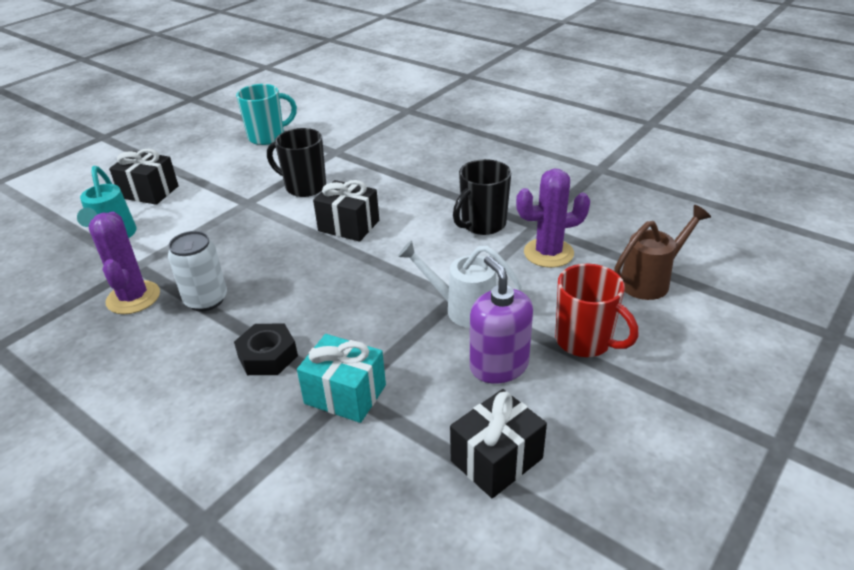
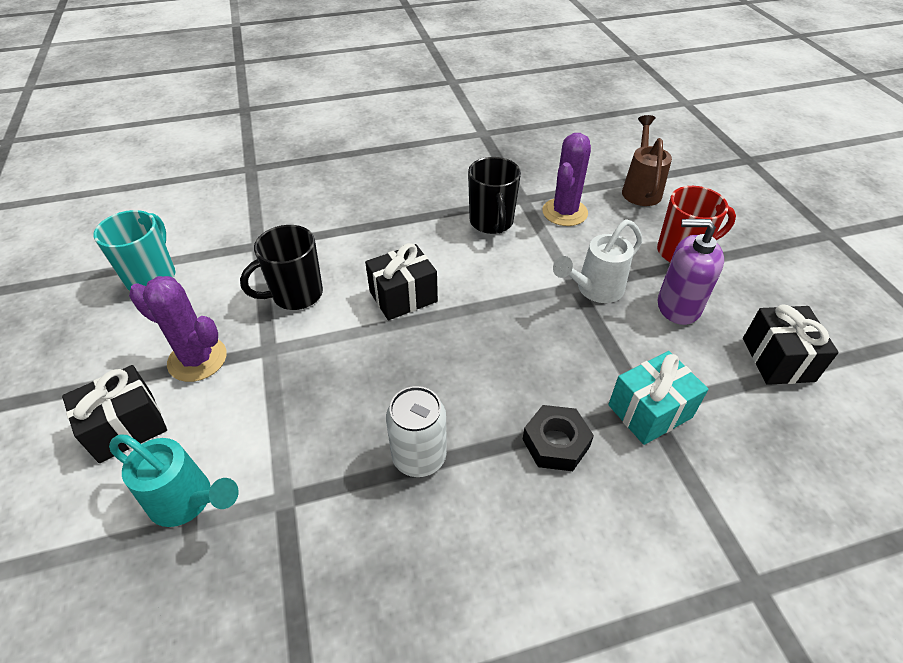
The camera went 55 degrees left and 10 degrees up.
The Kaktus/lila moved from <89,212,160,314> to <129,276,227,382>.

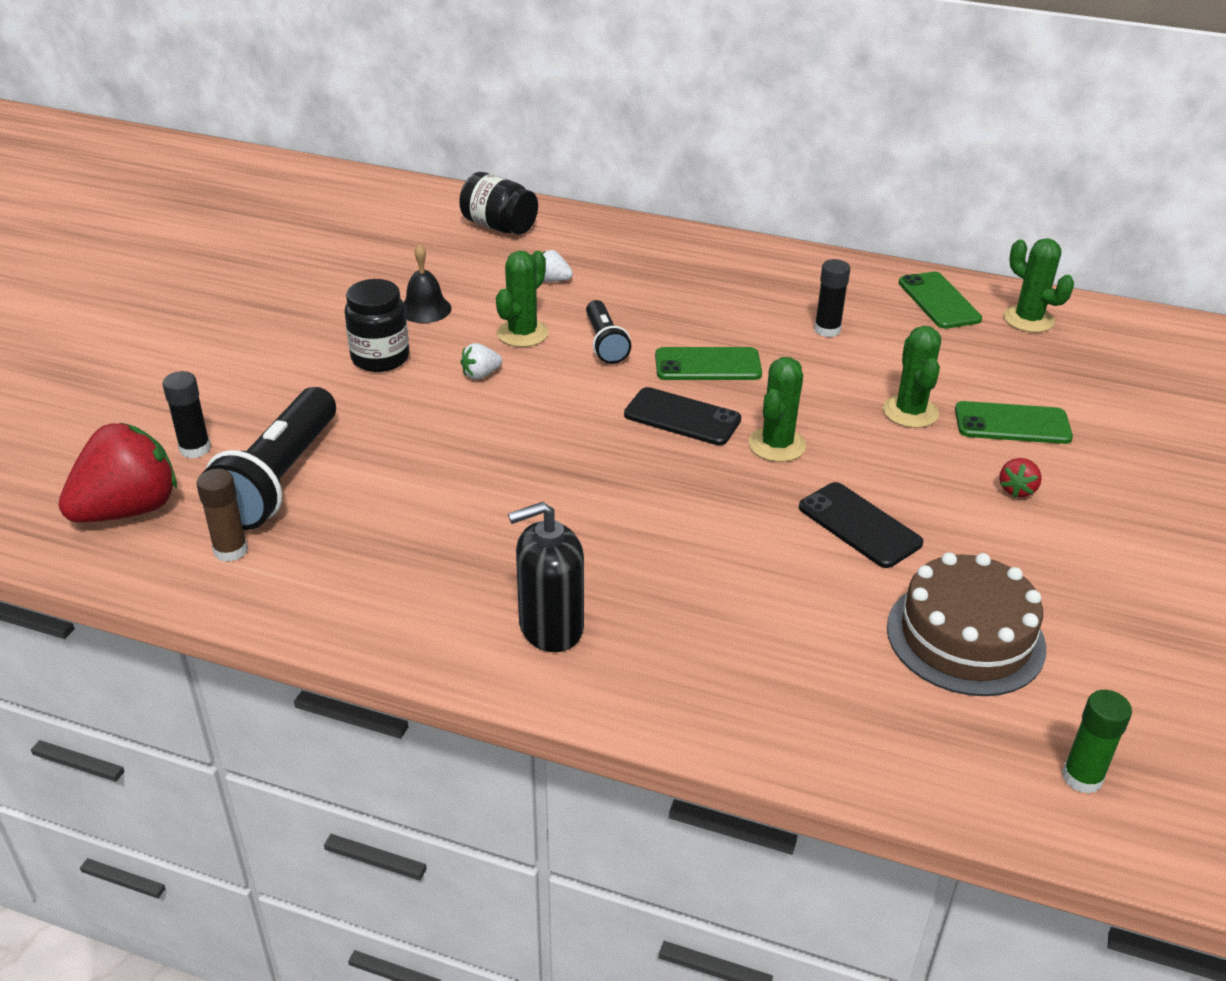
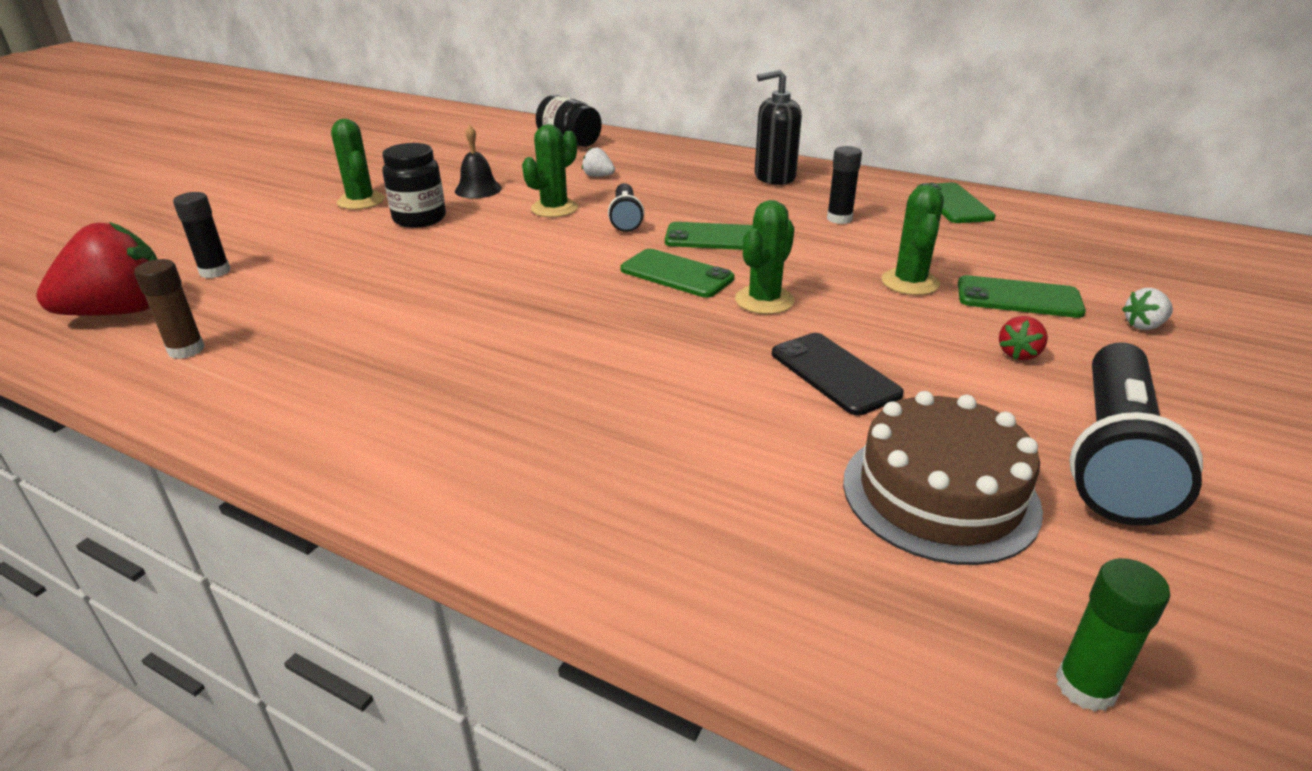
The camera went 10 degrees right and 5 degrees down.
The Taschenlampe/schwarz moved from <198,387,336,530> to <1069,342,1203,526>.
The Erdbeere/weiß moved from <461,343,502,380> to <1122,288,1173,330>.
The Seifenspender/schwarz moved from <508,502,584,652> to <755,69,802,185>.
The Kaktus/grün moved from <1003,238,1074,332> to <331,119,385,210>.
The Handy/schwarz at <624,387,741,445> became the Handy/grün at <620,249,734,298>.

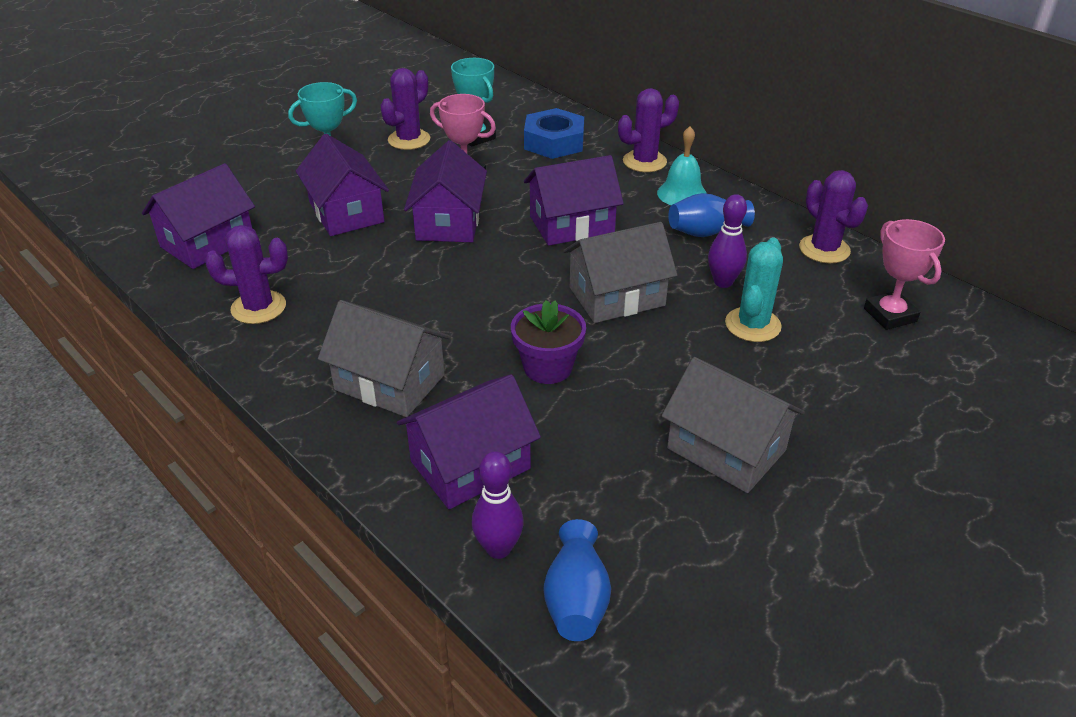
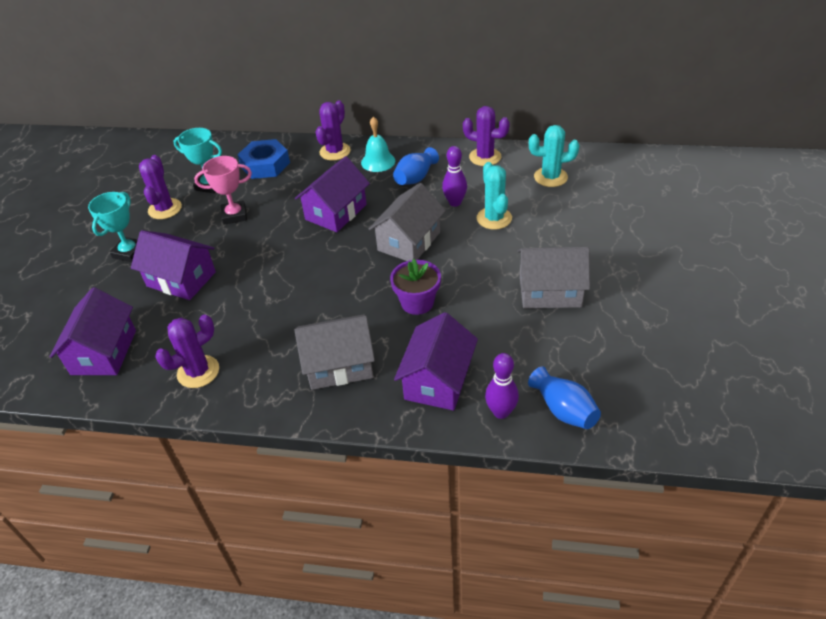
The camera went 35 degrees left and 5 degrees up.
The Haus/lila at <404,140,487,242> disappeared.
The Pokal/rosa at <864,219,945,330> was replaced by the Kaktus/türkis at <529,125,579,187>.

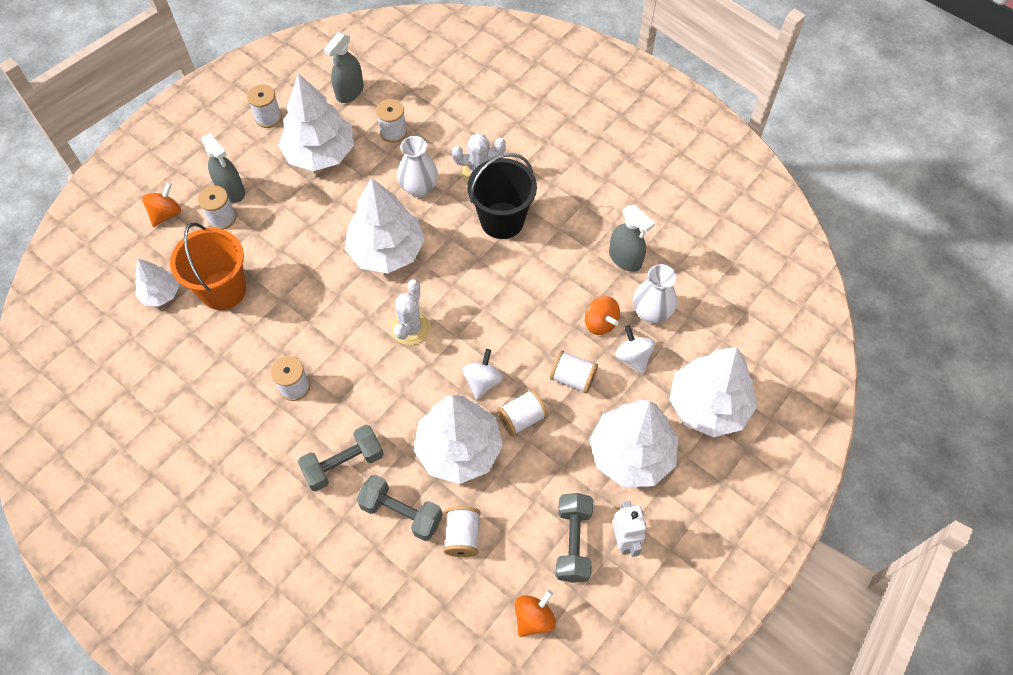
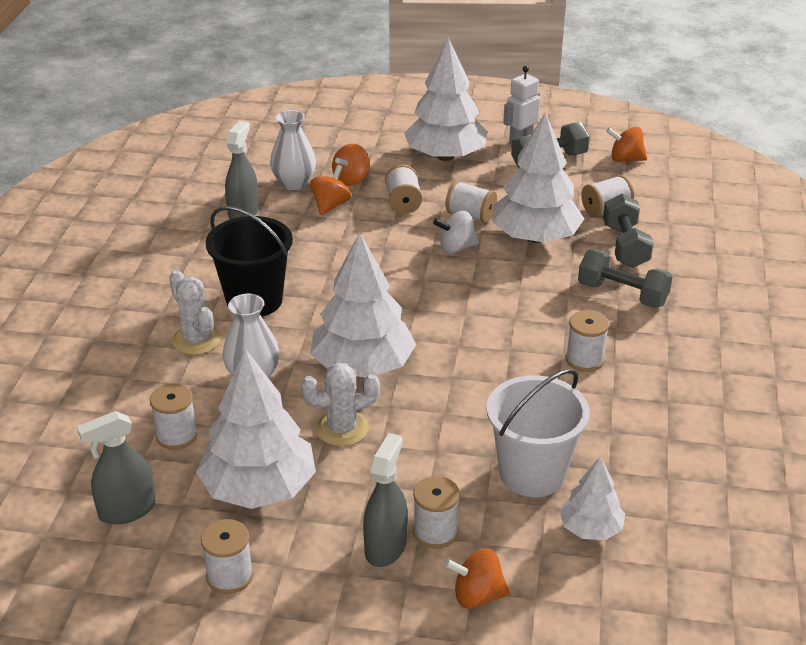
The camera went 120 degrees left and 25 degrees down.
The Baum/weiß at <669,347,757,437> disappeared.
The Kaktus/weiß moved from <391,279,431,345> to <301,363,380,446>.
The Eimer/orange at <170,222,246,310> became the Eimer/weiß at <486,369,590,497>.
The Kreisel/weiß at <615,325,655,374> became the Kreisel/orange at <332,144,370,186>.
The Sprühflasche/grau at <324,32,364,103> turned 150 degrees clockwise.

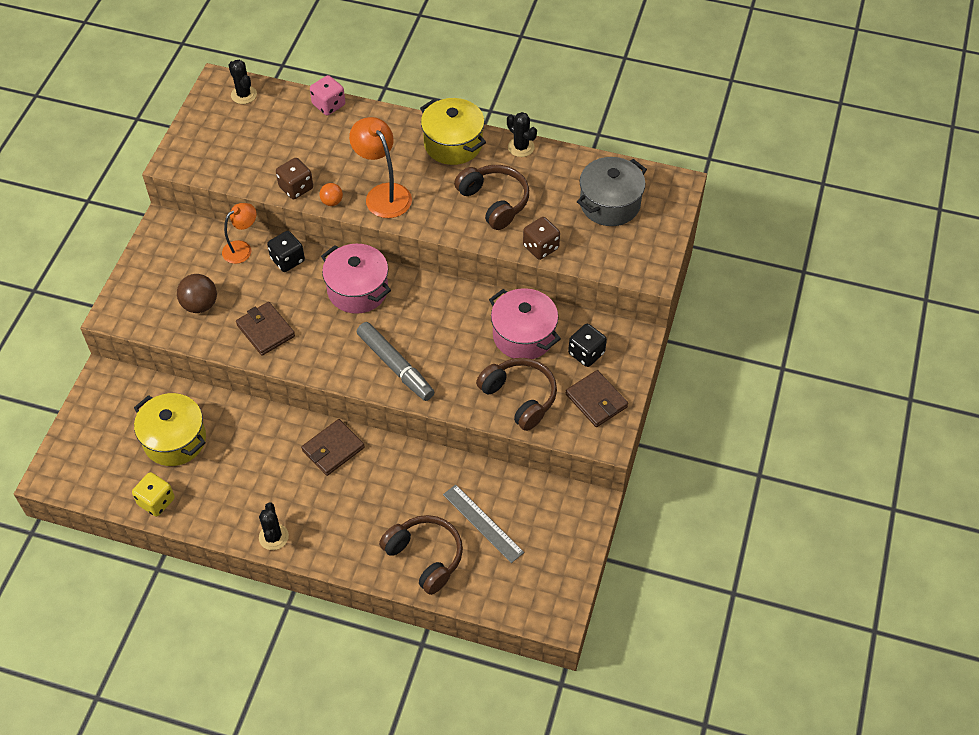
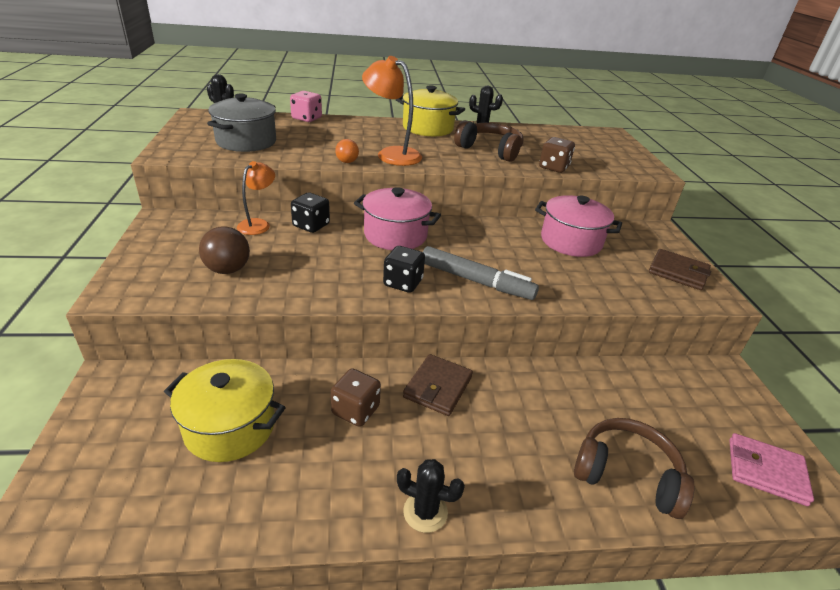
The camera went 25 degrees left and 20 degrees down.
The Spielwürfel/gelb at <132,472,175,517> disappeared.
The Geldbörse/braun at <236,302,295,356> disappeared.
The Lineal/grau at <443,484,524,563> disappeared.
The Kopfhörer/braun at <476,358,557,431> disappeared.
The Geldbörse/rosa at <729,433,814,506> appeared.
The Spielwürfel/braun moved from <276,158,313,199> to <331,368,381,427>.
The Spielwürfel/schwarz moved from <568,324,607,367> to <383,246,425,293>.
The Kochtopf/grau moved from <577,157,647,226> to <207,94,276,152>.
The Kaktus/schwarz at <259,503,289,550> turned 45 degrees counterclockwise.

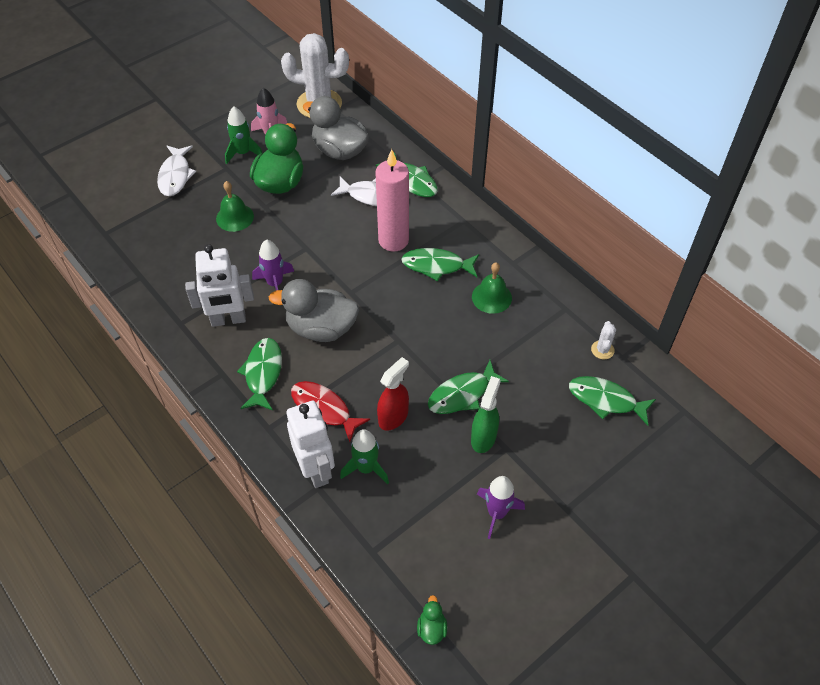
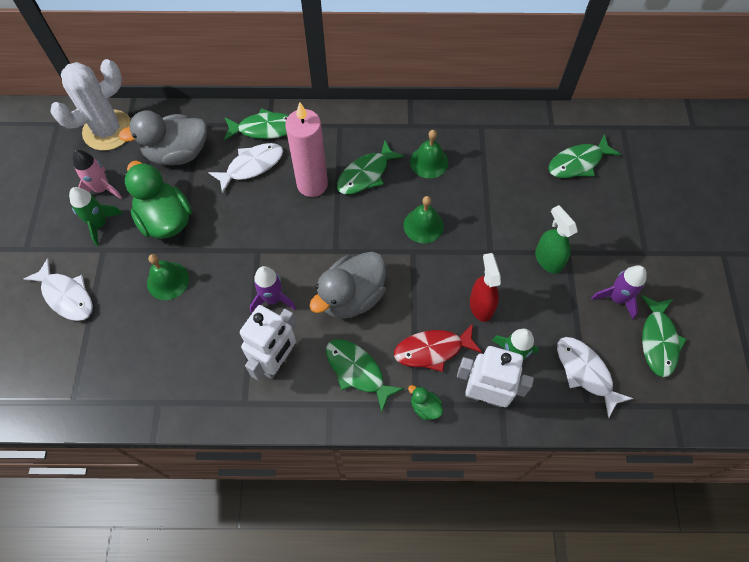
The camera went 50 degrees left and 10 degrees up.
The Kaktus/weiß at <591,321,616,359> disappeared.
The Glocke/grün at <403,196,444,243> appeared.
The Fisch/weiß at <557,337,634,418> appeared.
The Ente/grün moved from <417,595,447,645> to <408,385,443,420>.
The Fisch/grün moved from <428,360,509,414> to <641,295,687,377>.

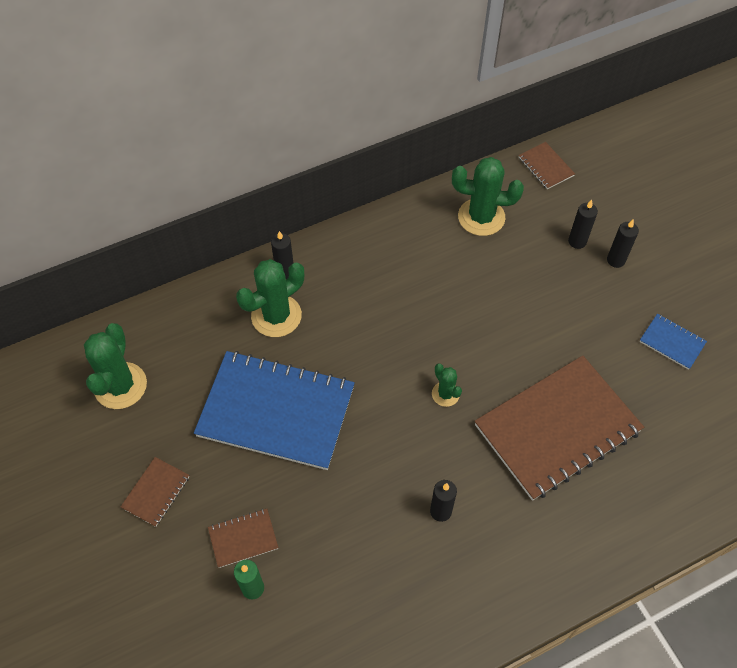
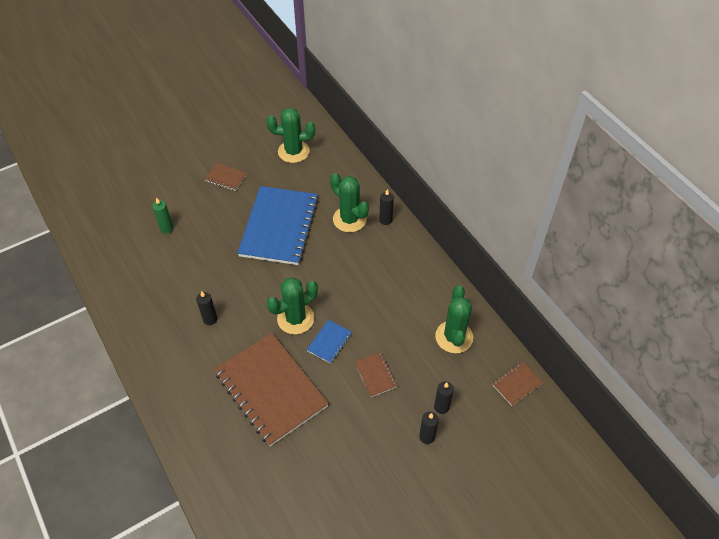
The camera went 85 degrees right and 5 degrees down.
The Notizbuch/braun moved from <208,509,278,568> to <354,352,398,397>.
The Notizbuch/blau moved from <640,314,707,370> to <307,320,352,364>.
The Kaktus/grün at <432,364,462,407> changed to 1.89 times the size.

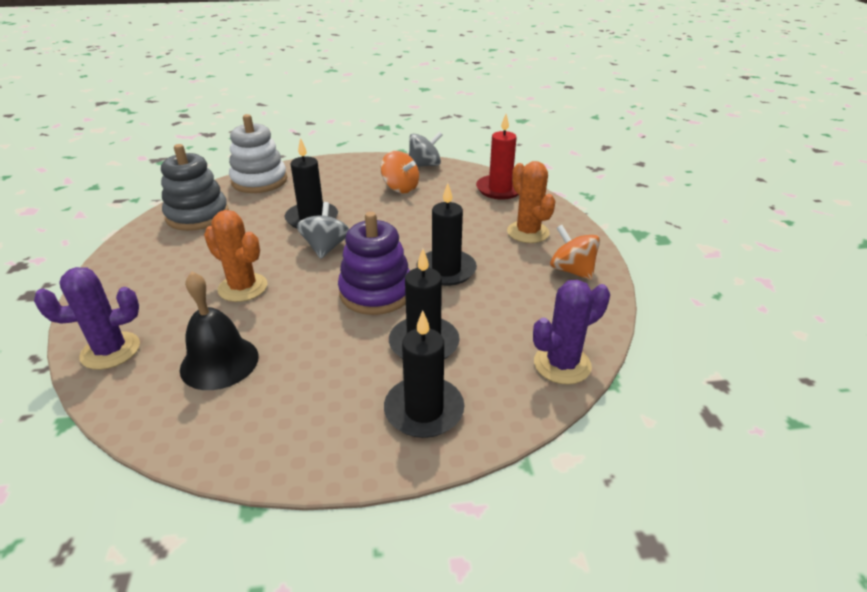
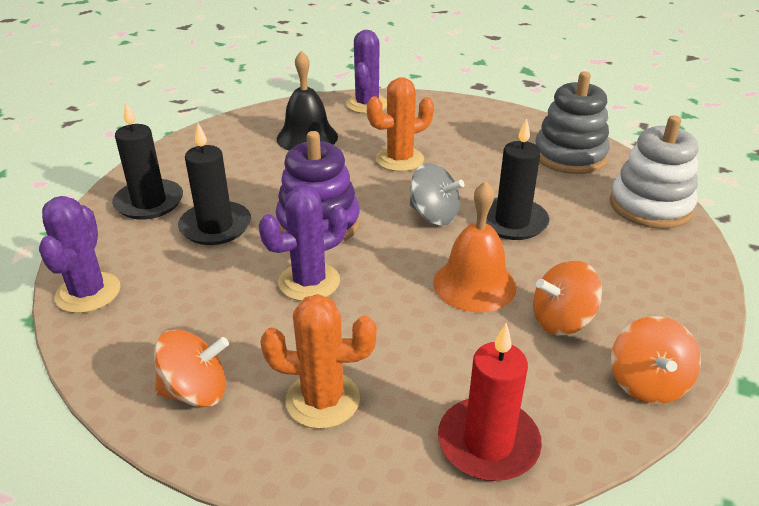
The camera went 120 degrees right and 0 degrees up.
The Glocke/orange at <433,181,516,312> appeared.
The Kerze/schwarz at <416,183,477,286> was replaced by the Kaktus/lila at <259,186,348,301>.
The Kreisel/grau at <409,132,443,167> became the Kreisel/orange at <611,316,701,404>.

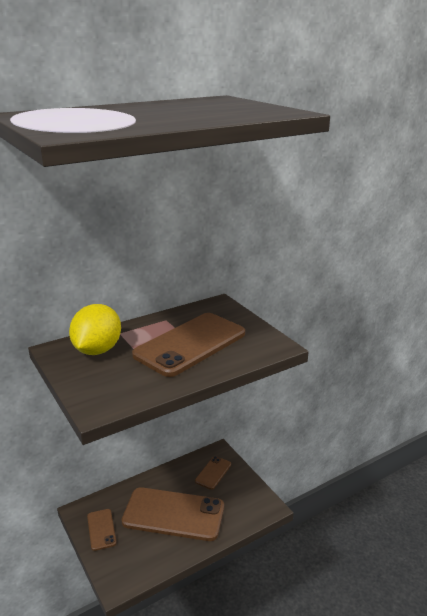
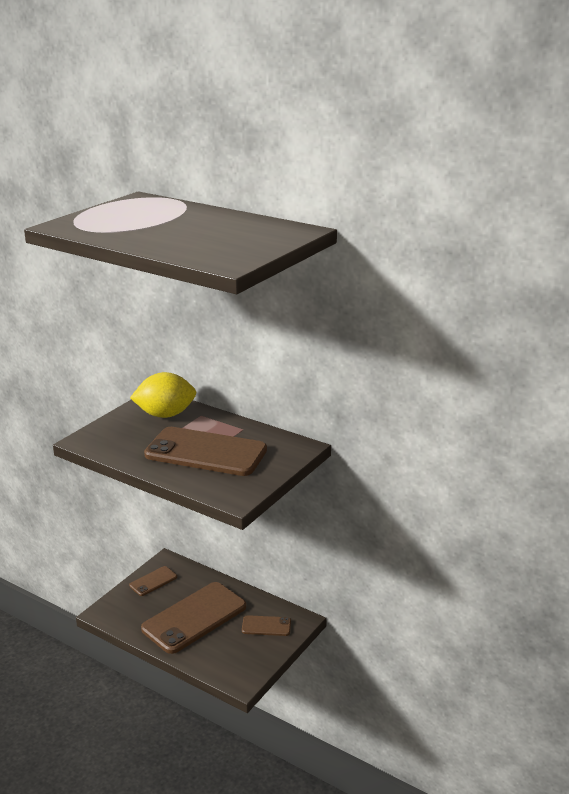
The camera went 65 degrees right and 0 degrees up.
The Handy/braun at <122,487,224,541> turned 60 degrees clockwise.

